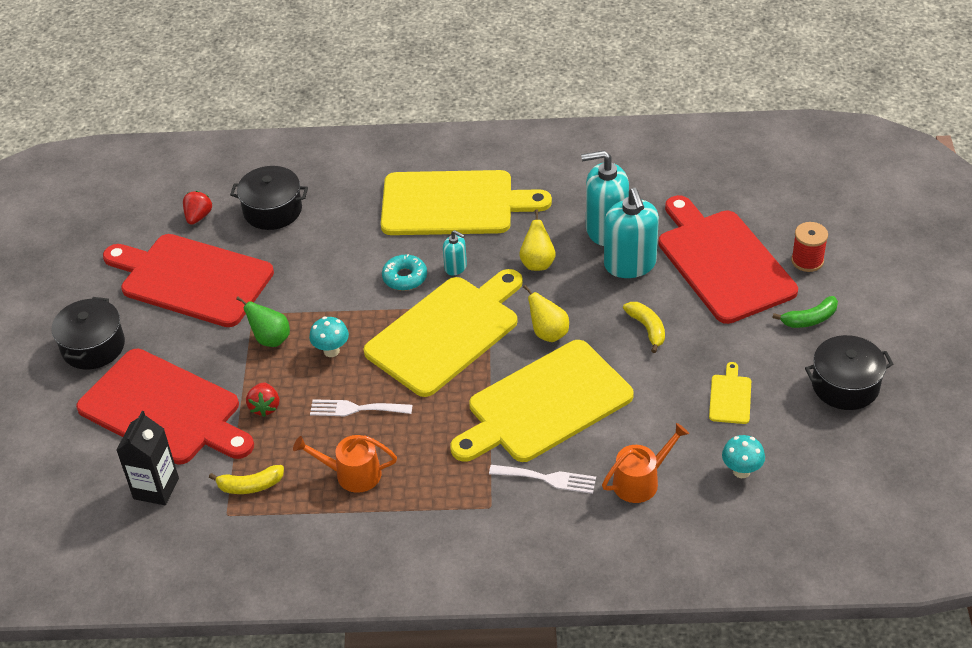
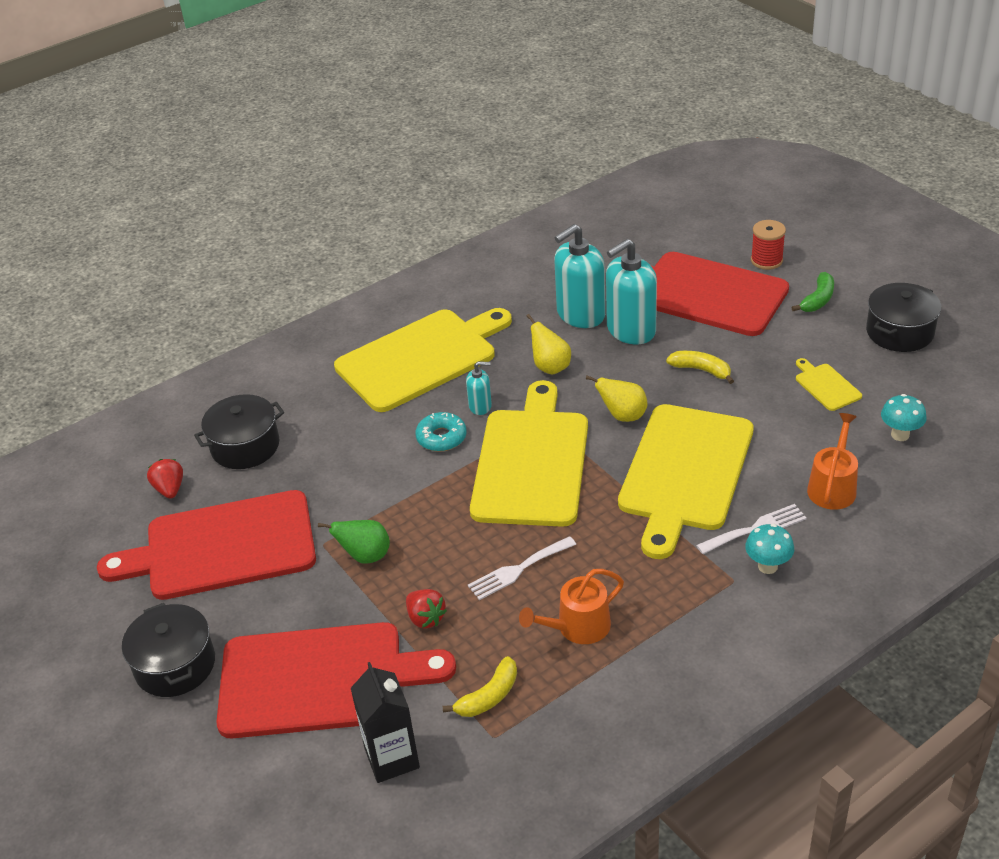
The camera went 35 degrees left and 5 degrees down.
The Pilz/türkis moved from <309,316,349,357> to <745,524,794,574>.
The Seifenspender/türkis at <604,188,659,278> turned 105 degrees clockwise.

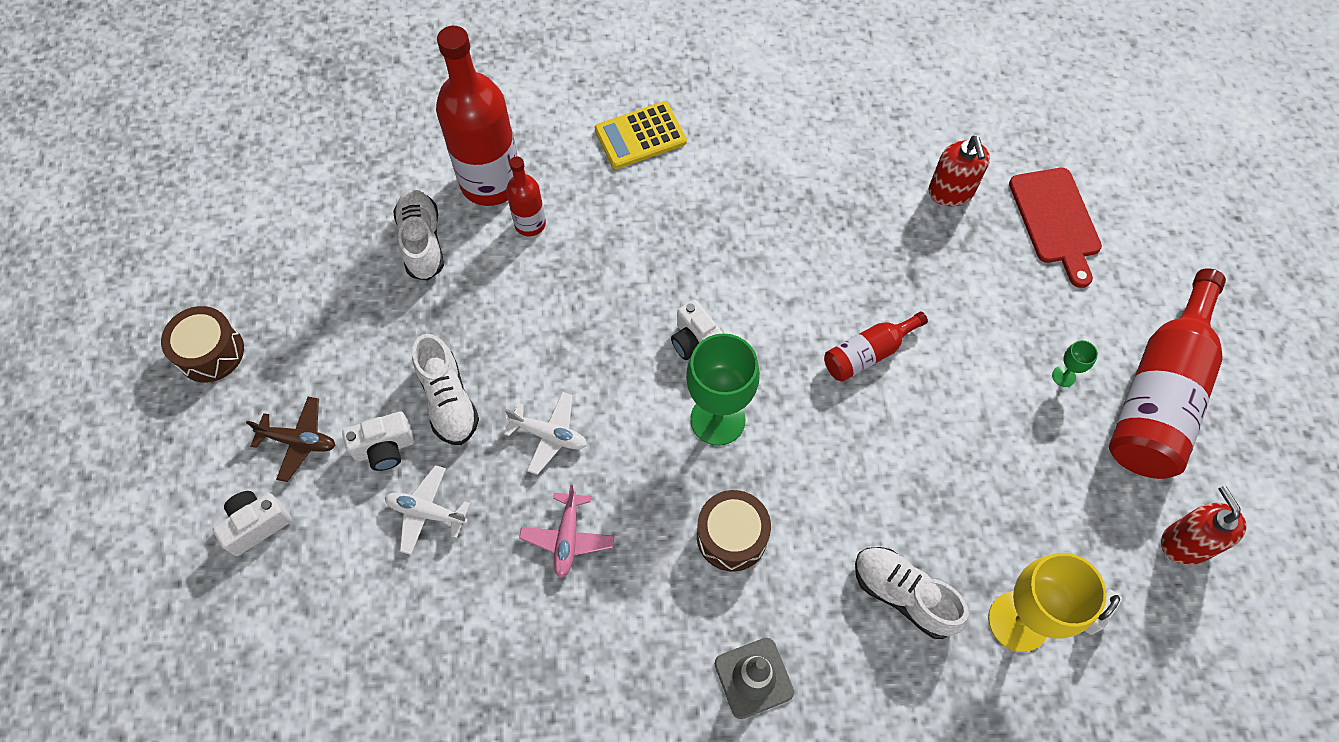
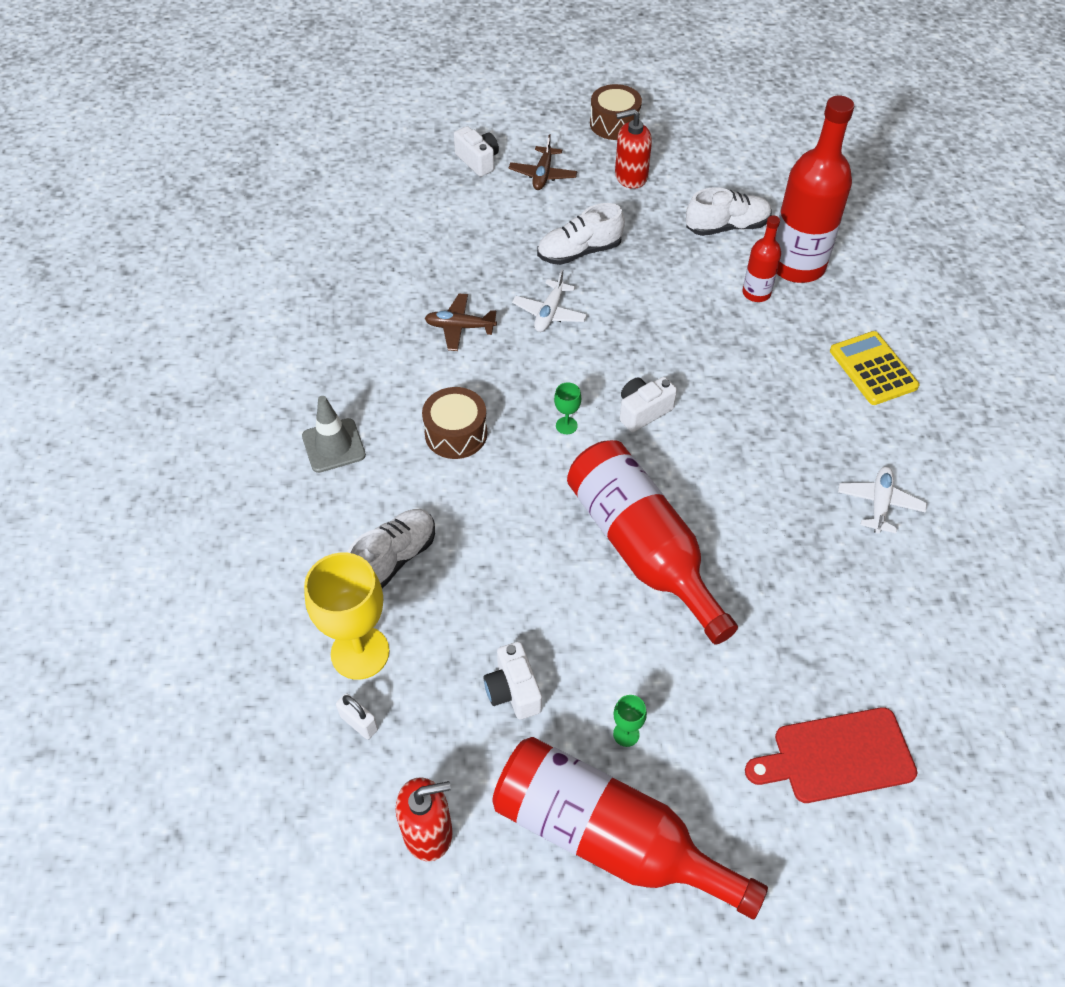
The camera went 90 degrees right and 10 degrees down.
The Kamera/weiß moved from <342,411,415,471> to <484,642,542,720>.
The Flugzeug/weiß moved from <385,465,470,555> to <838,467,927,534>.
The Seifenspender/rot moved from <928,136,990,206> to <615,109,652,189>.
The Flugzeug/rosa at <519,485,614,578> became the Flugzeug/braun at <424,294,497,351>.
The Kelch/grün at <686,333,760,446> changed to 0.43 times the size.
The Flasche/rot at <824,312,928,382> changed to 2.02 times the size.

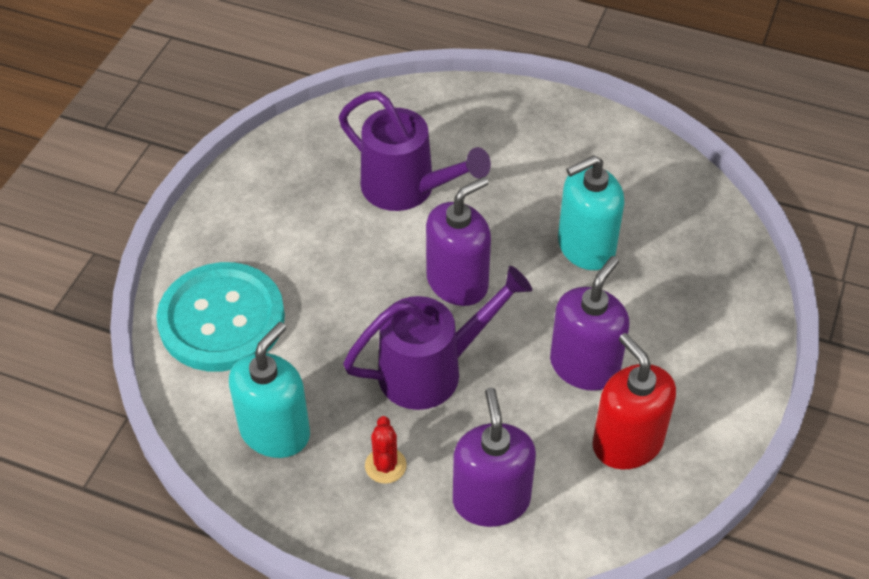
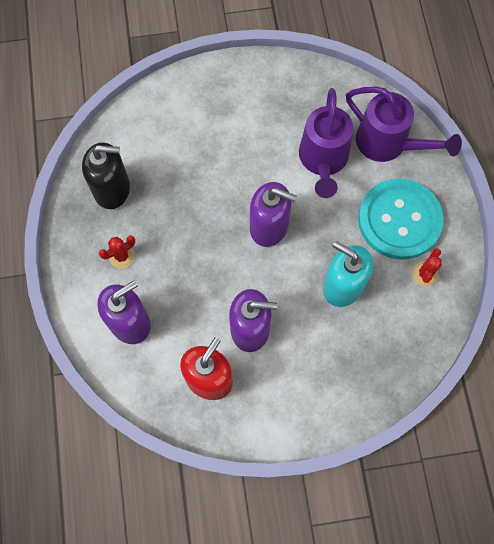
The camera went 60 degrees right and 20 degrees up.
The Kaktus/rot at <412,248,442,286> appeared.
The Knopf/türkis moved from <156,262,285,372> to <358,179,444,260>.
The Gießkanne/lila moved from <343,266,532,410> to <346,87,462,162>.
The Seifenspender/türkis at <229,322,310,458> became the Seifenspender/schwarz at <82,142,130,209>.

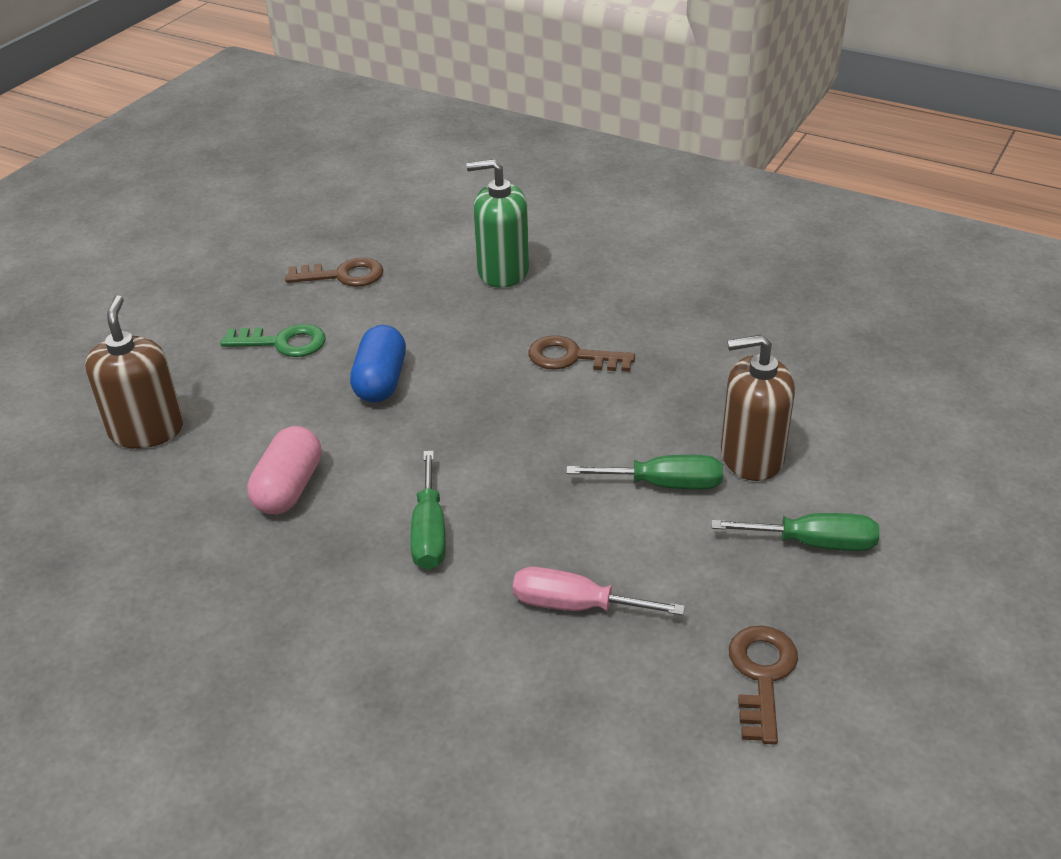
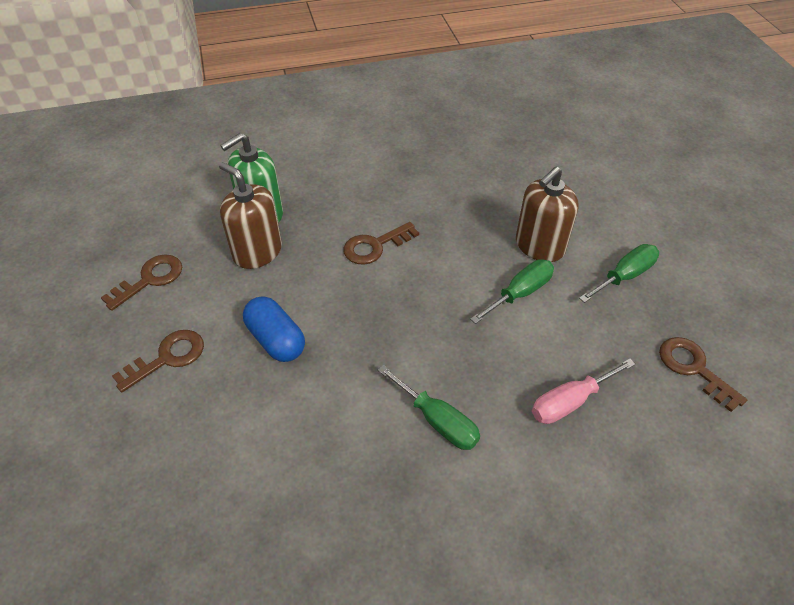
The camera went 45 degrees left and 10 degrees up.
The Kapsel/rosa at <247,426,321,514> disappeared.
The Seifenspender/braun moved from <85,295,183,449> to <219,162,282,269>.
The Schlüssel/grün at <221,324,326,357> became the Schlüssel/braun at <112,330,204,392>.

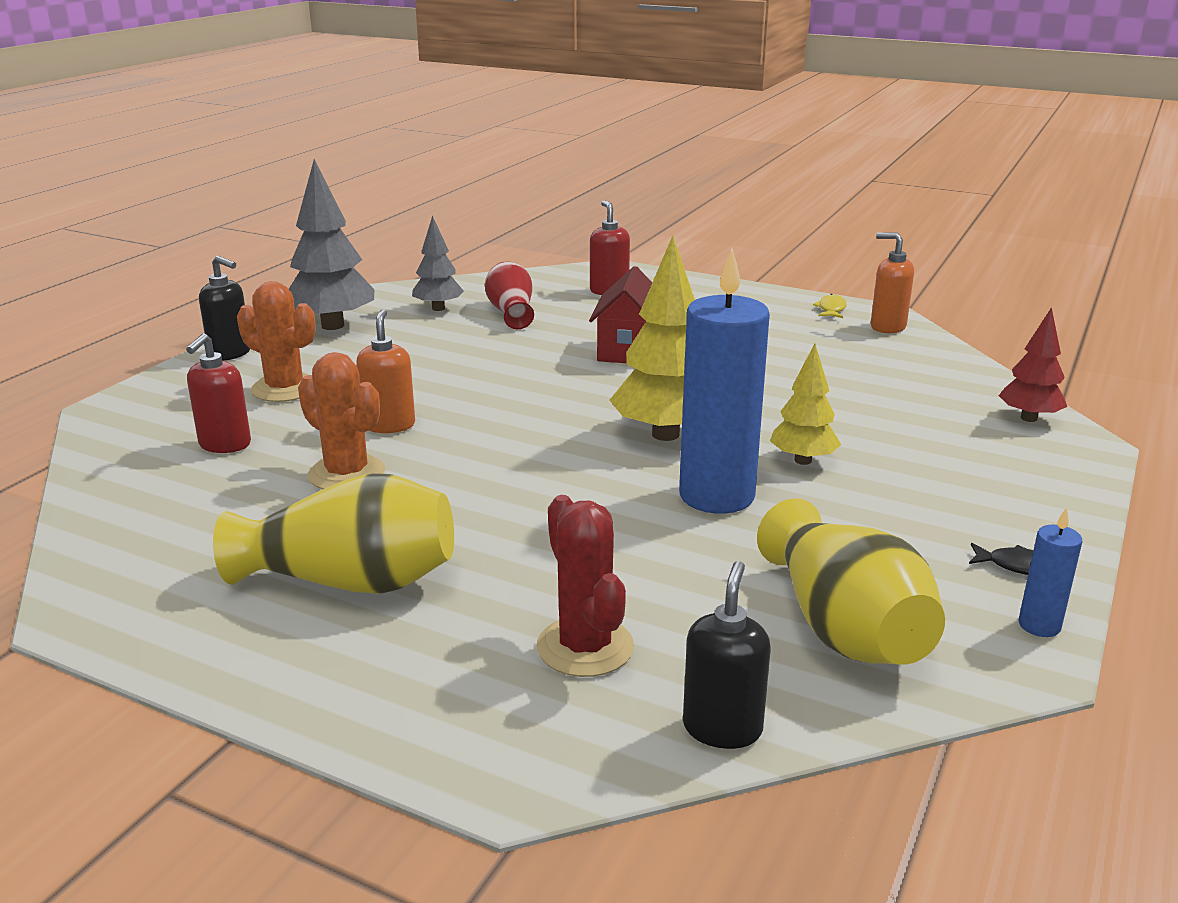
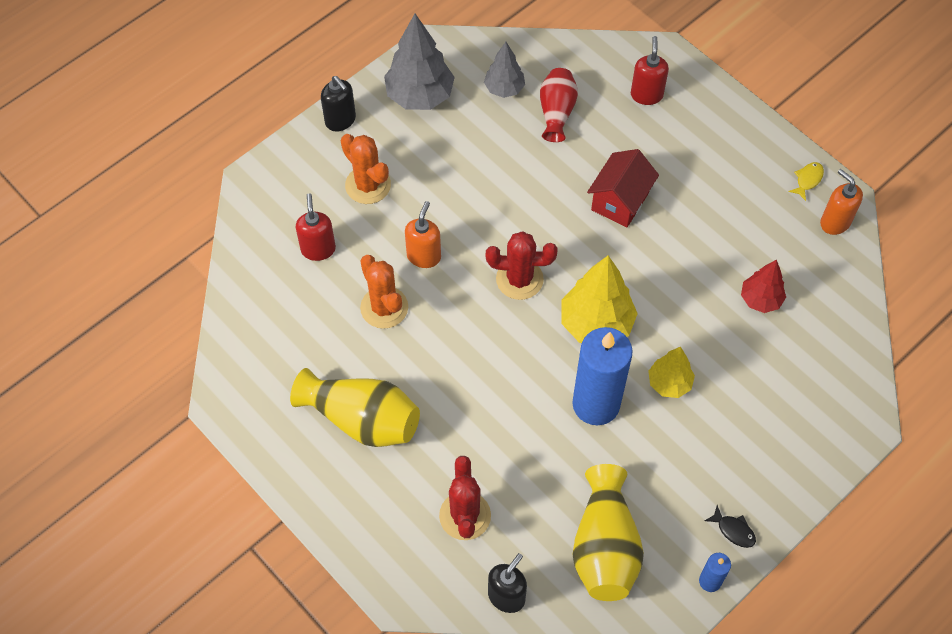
The camera went 20 degrees right and 35 degrees up.
The Kaktus/rot at <486,231,558,300> appeared.
The Baum/rot moved from <999,307,1067,422> to <741,260,786,313>.
The Seifenspender/rot at <186,333,251,453> turned 135 degrees clockwise.

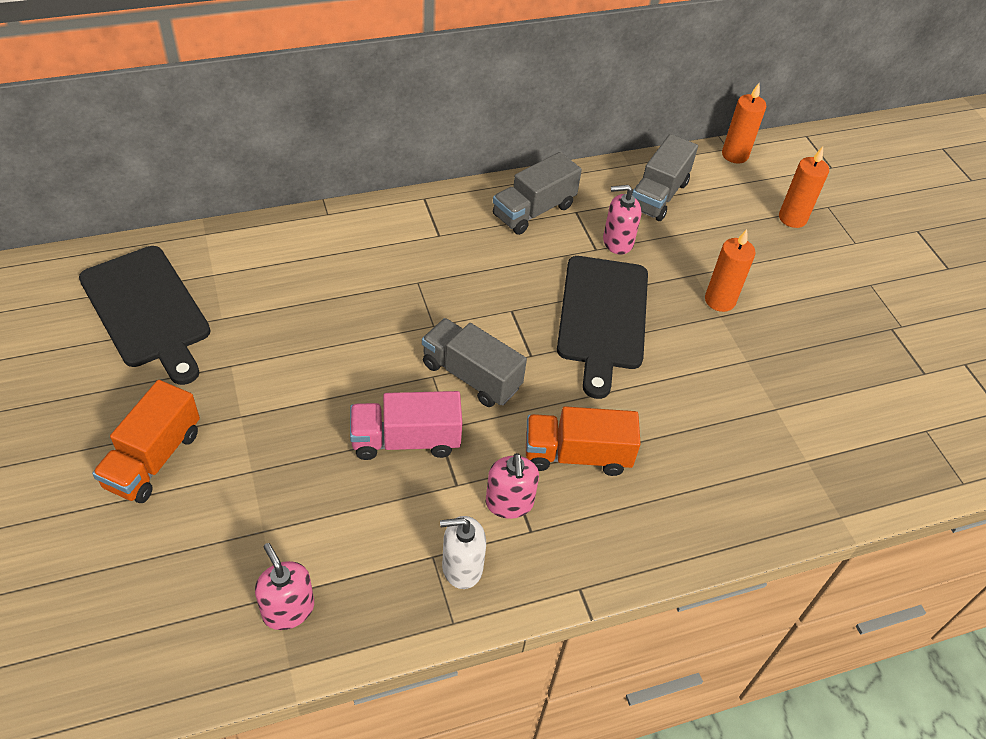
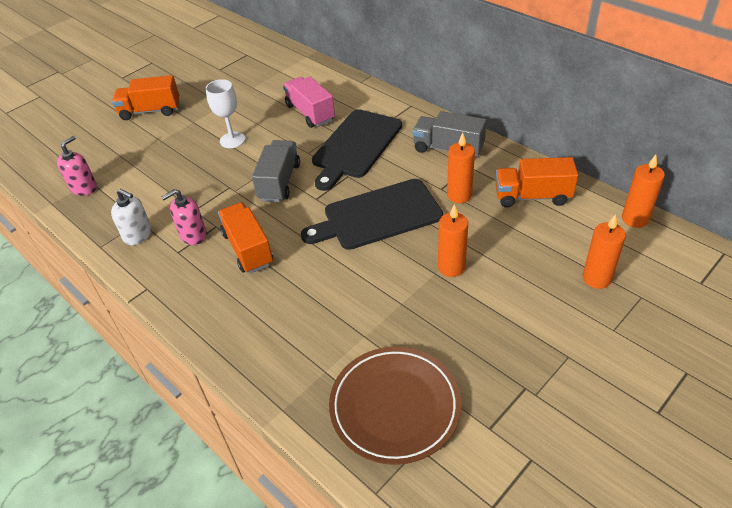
The camera went 70 degrees right and 5 degrees down.
The Kelch/weiß at <206,79,245,148> appeared.
The Teller/braun at <329,347,461,465> appeared.
The Schneidebrett/schwarz moved from <79,246,211,385> to <312,109,402,191>.
The Lastwagen/rosa moved from <350,391,462,460> to <283,77,335,128>.
The Seifenspender/rosa at <603,185,642,255> was replaced by the Kerze/orange at <447,133,475,203>.
The Lastwagen/grau at <632,134,698,221> became the Lastwagen/orange at <495,157,578,208>.
The Seifenspender/weiß at <440,516,486,589> turned 150 degrees clockwise.

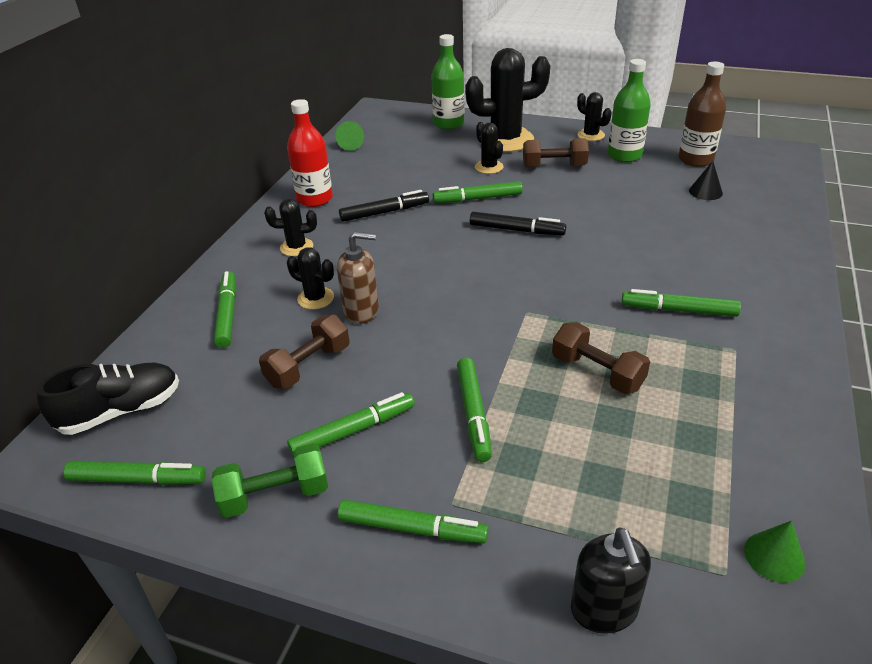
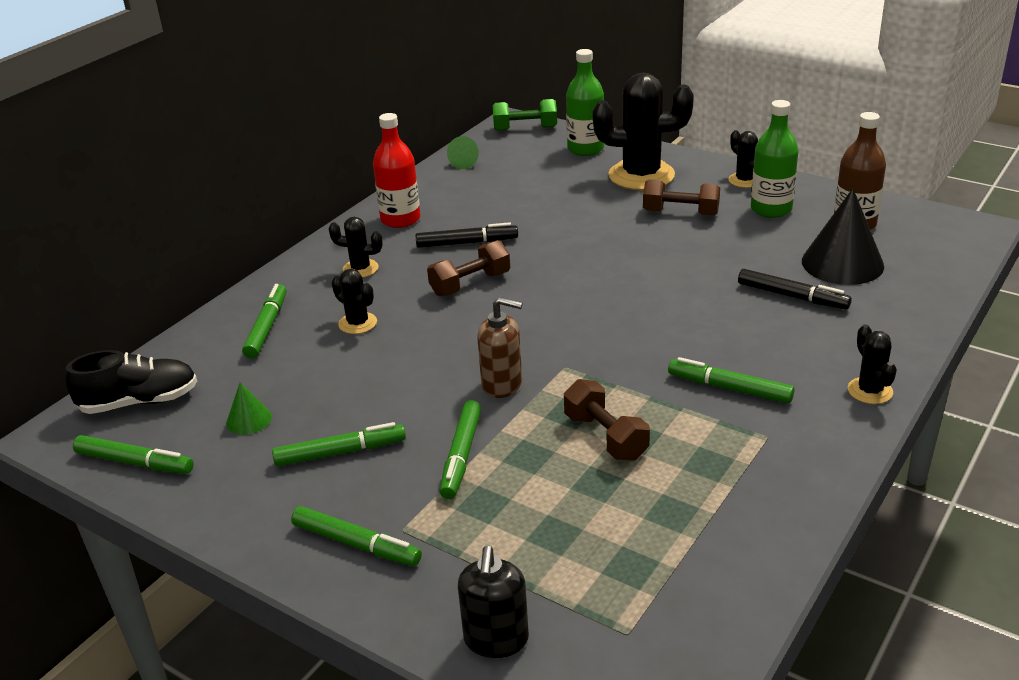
The camera went 15 degrees right and 5 degrees down.
The Filzstift/grün at <433,181,523,203> disappeared.
The Hantel/grün moved from <211,443,328,518> to <493,99,557,131>.
The Hantel/braun moved from <259,315,350,389> to <427,240,510,297>.
The Seifenspender/braun moved from <337,232,379,324> to <478,297,523,398>.
The Filzstift/schwarz moved from <470,212,566,235> to <738,269,852,309>.
The Kaktus/schwarz moved from <475,122,504,174> to <848,324,897,404>.
The Kegel/grün moved from <744,521,805,583> to <226,382,272,435>.
The Kegel/schwarz at <689,161,723,200> changed to 2.05 times the size.

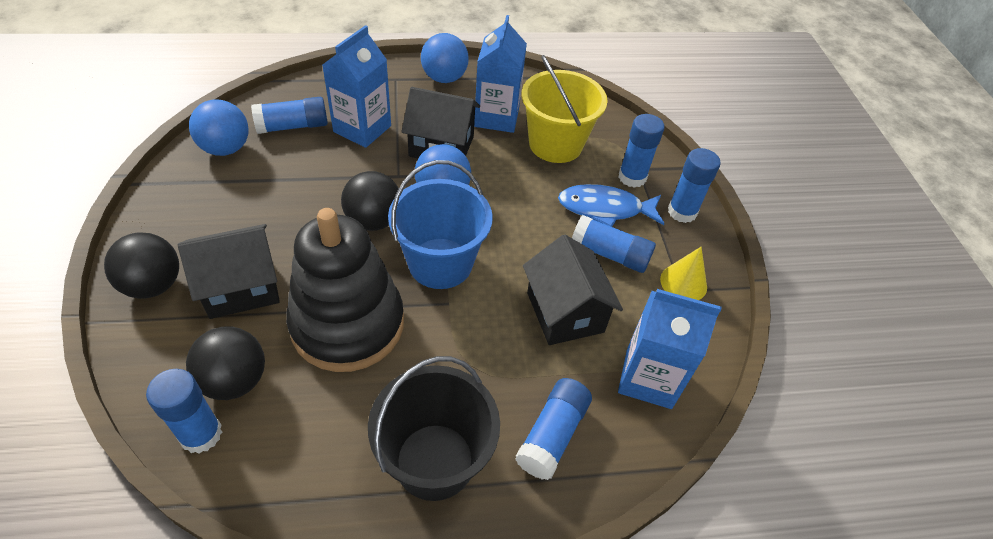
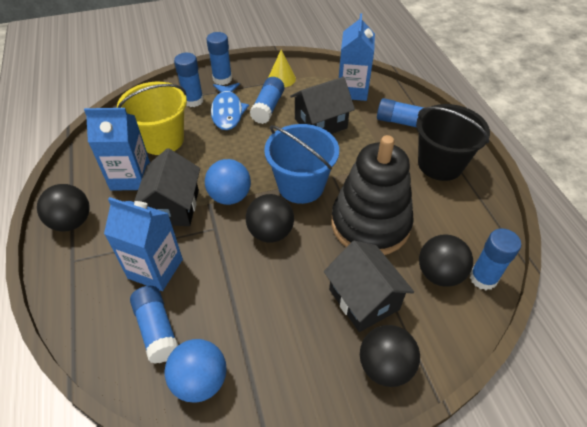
The camera went 95 degrees left and 0 degrees up.
The Ball/blau at <421,33,469,83> became the Ball/schwarz at <37,184,90,231>.

